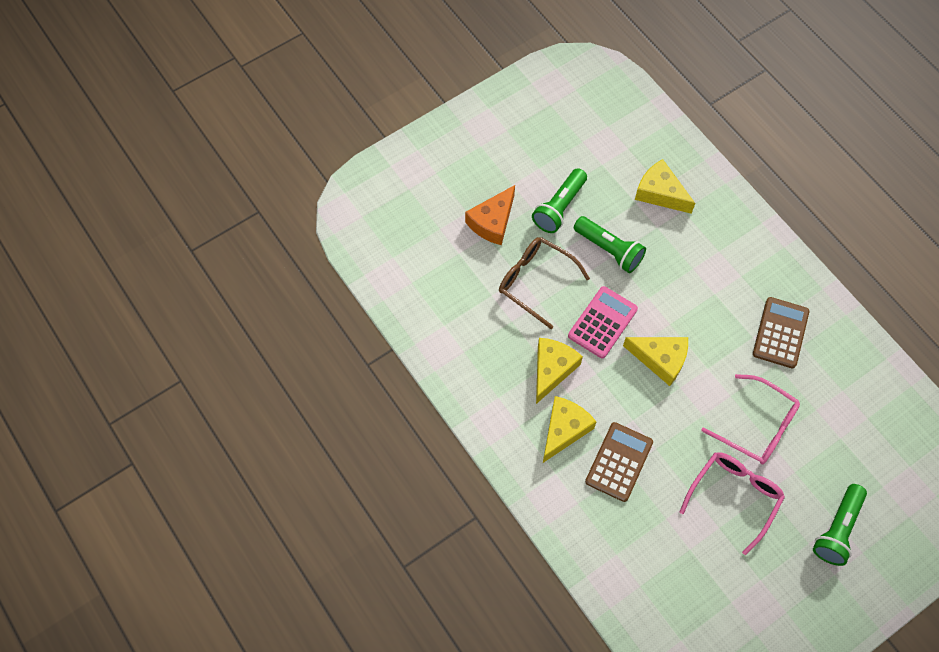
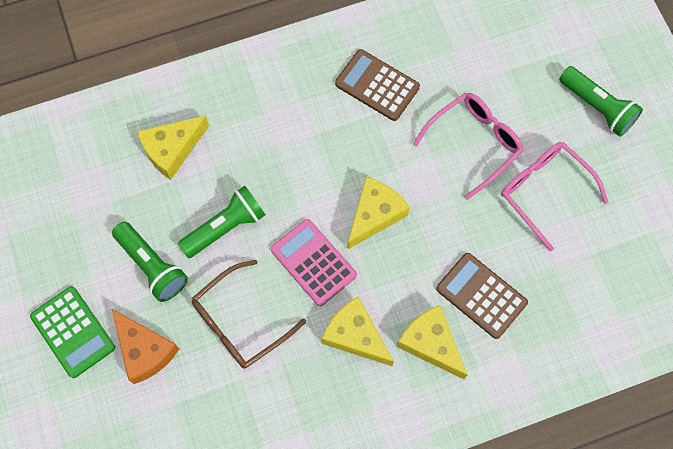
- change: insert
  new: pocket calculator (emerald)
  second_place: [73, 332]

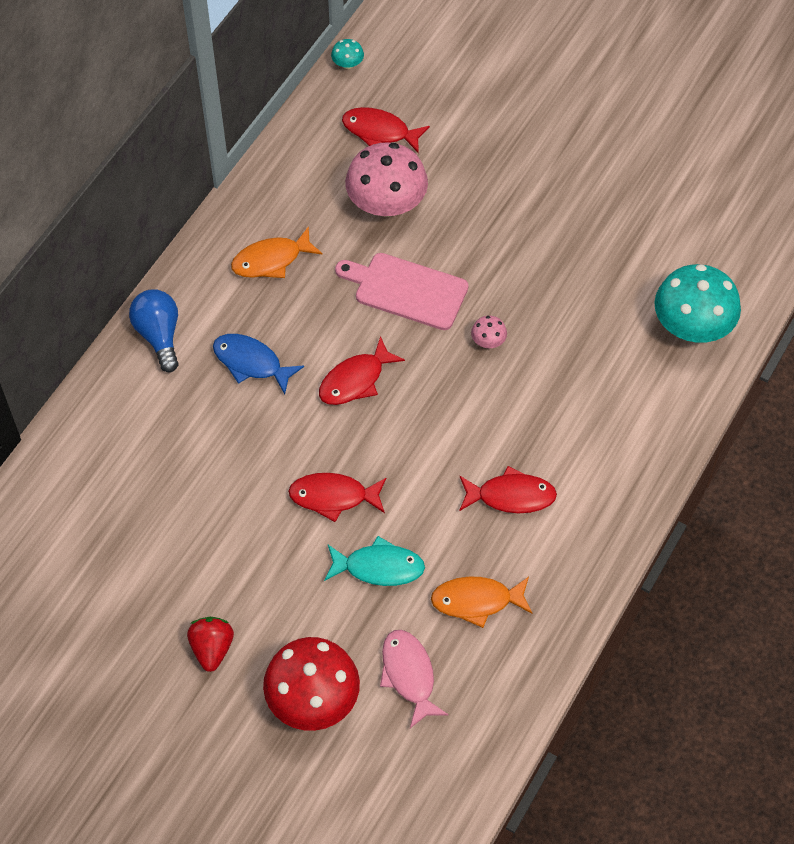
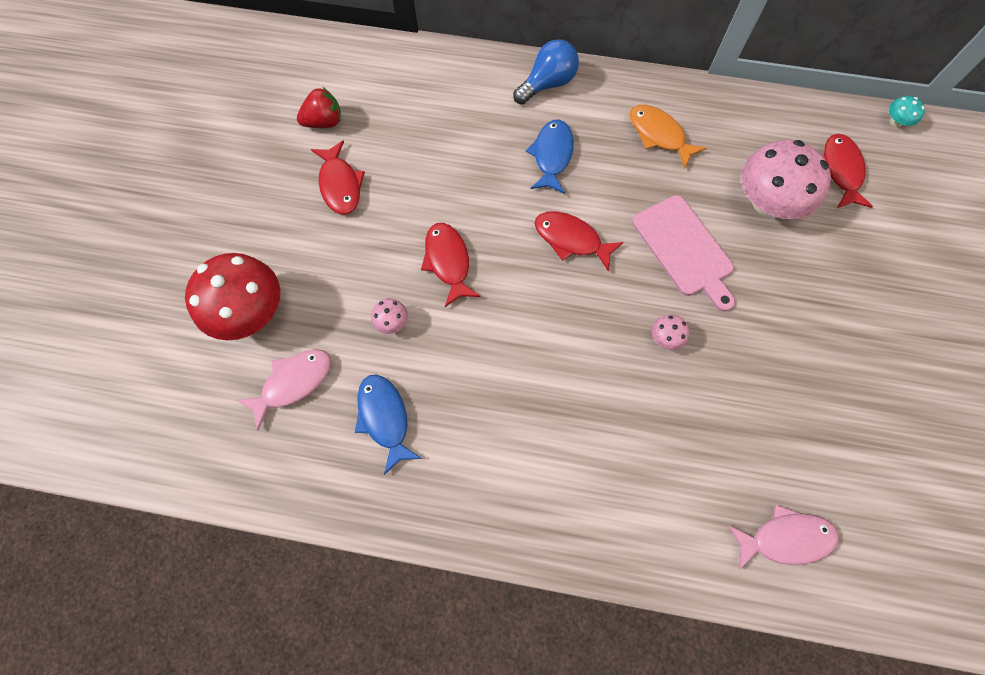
- change: move
  old: strawberry (crimson)
  first_place: [212, 648]
  second_place: [324, 122]
- change: replace
  old: toy fish (turquoise)
  new: fungus (rosy)
  first_place: [379, 567]
  second_place: [392, 322]
- change: rotate
  old: bread board (rosy)
  first_place: [406, 290]
  second_place: [684, 249]
  degrees: 150
- change: recolor
  old: toy fish (bright orange)
  new: toy fish (cobalt)
  first_place: [476, 601]
  second_place: [384, 418]
- change: move
  old: toy fish (crimson)
  first_place: [511, 496]
  second_place: [340, 185]
- change: replace
  old: fungus (turquoise)
  new: toy fish (rosy)
  first_place: [692, 326]
  second_place: [785, 538]

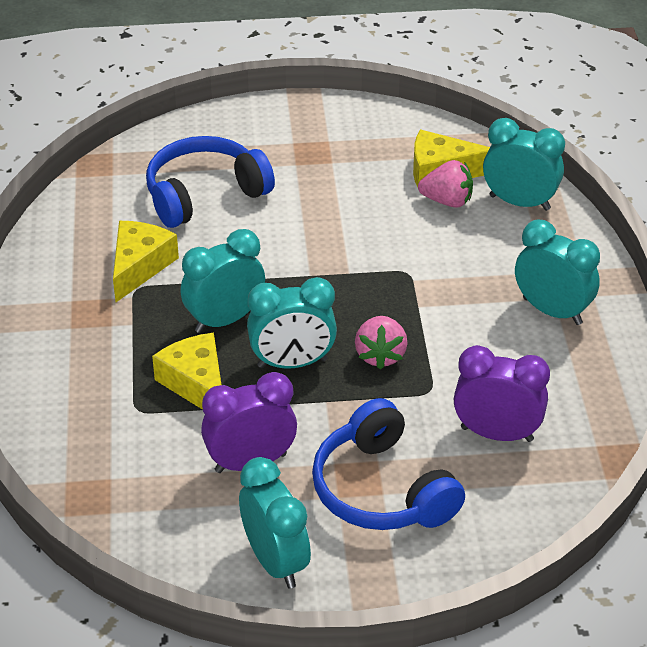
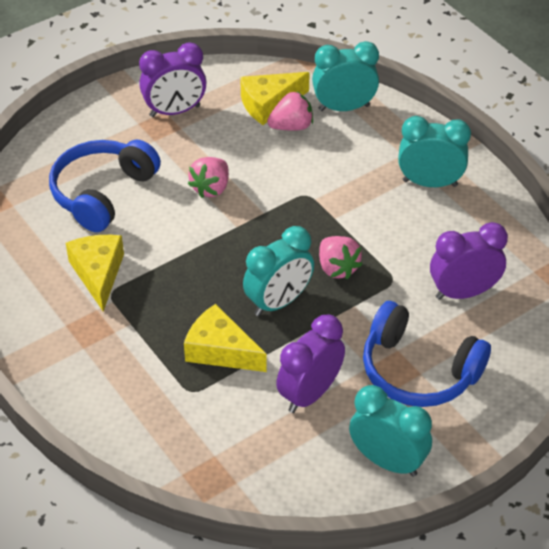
- change: delete
  old: alarm clock (turquoise)
  first_place: [225, 320]
- change: insert
  new: alarm clock (royal purple)
  second_place: [175, 111]
- change: insert
  new: strawberry (rosy)
  second_place: [211, 188]

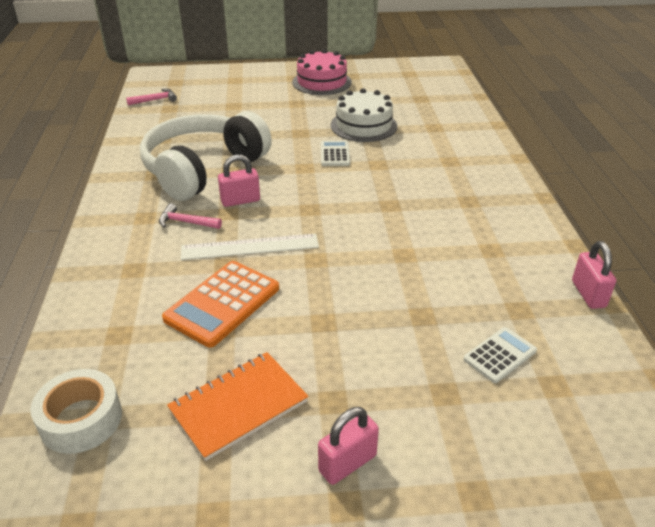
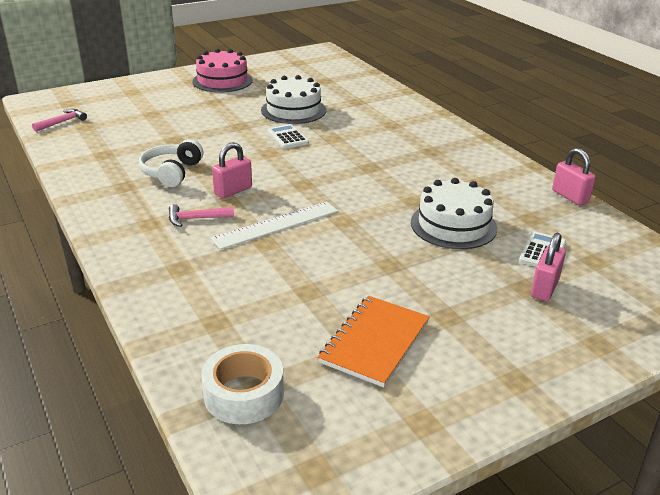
- change: resize
  old: headset (white)
  first_place: [203, 169]
  second_place: [172, 172]
  factor: 0.51
- change: delete
  old: pocket calculator (bright orange)
  first_place: [222, 303]
- change: move
  old: small lock (rosy)
  first_place: [347, 463]
  second_place: [544, 288]
- change: insert
  new: layer cake (white)
  second_place: [453, 225]

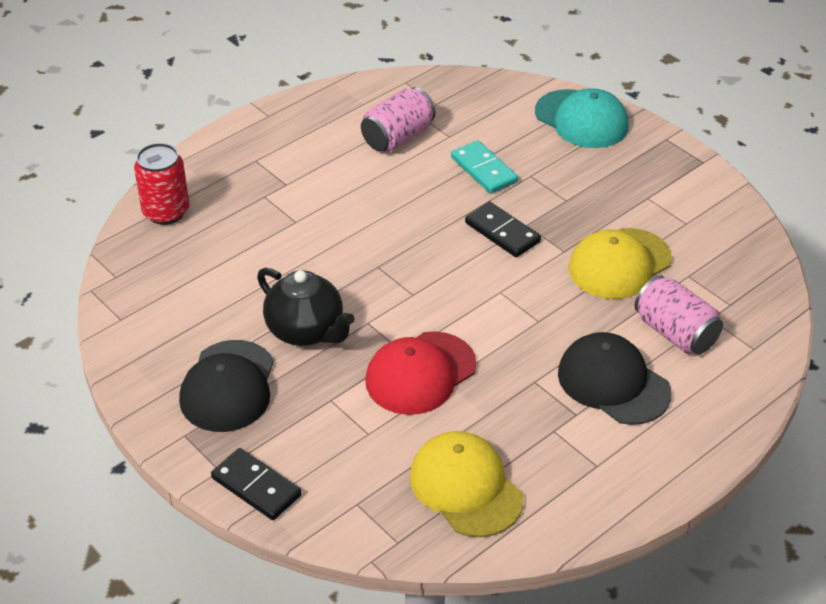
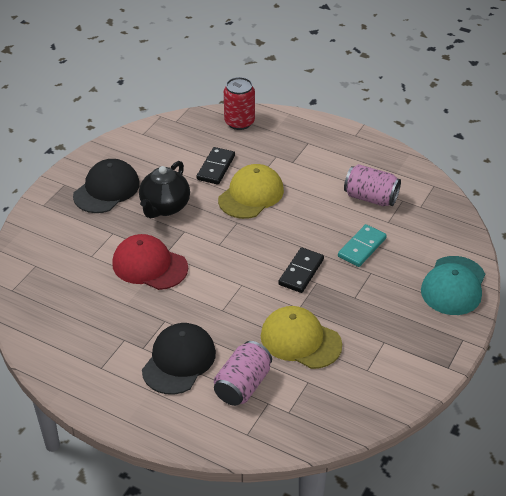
- change: rotate
  old: peaked cap (black)
  first_place: [228, 387]
  second_place: [106, 189]
  degrees: 135
- change: move
  old: domino tile (black)
  first_place: [256, 486]
  second_place: [216, 168]
- change: move
  old: peaked cap (bright yellow)
  first_place: [465, 487]
  second_place: [251, 195]

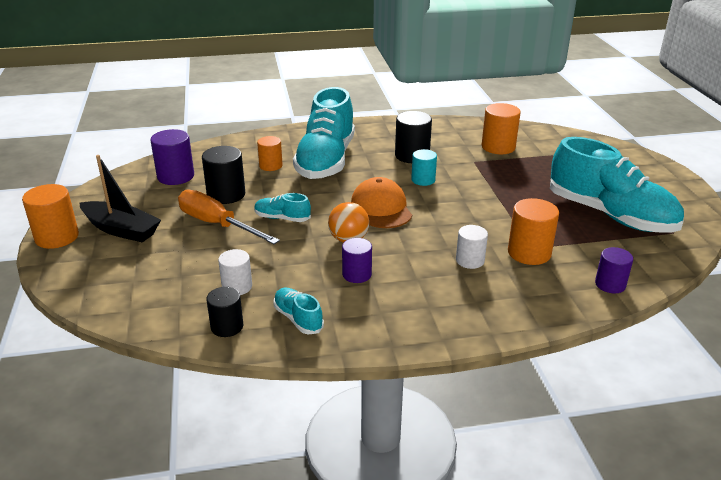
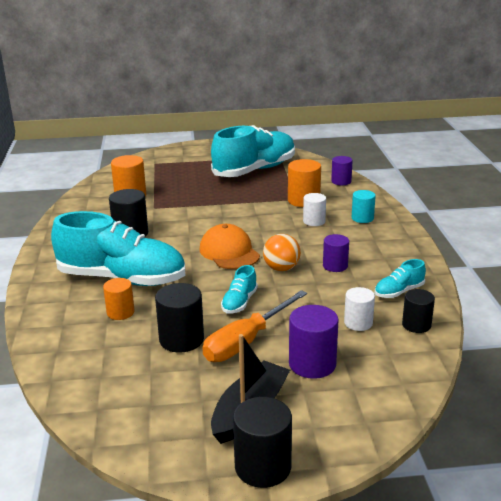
- change: recolor
  old: cylinder (bright orange)
  new: cylinder (black)
  first_place: [57, 237]
  second_place: [263, 467]
- change: move
  old: cylinder (royal purple)
  first_place: [175, 176]
  second_place: [312, 364]
- change: rotate
  old: peaked cap (bright orange)
  first_place: [381, 208]
  second_place: [229, 252]
  degrees: 75
- change: move
  old: cylinder (turquoise)
  first_place: [423, 180]
  second_place: [362, 218]

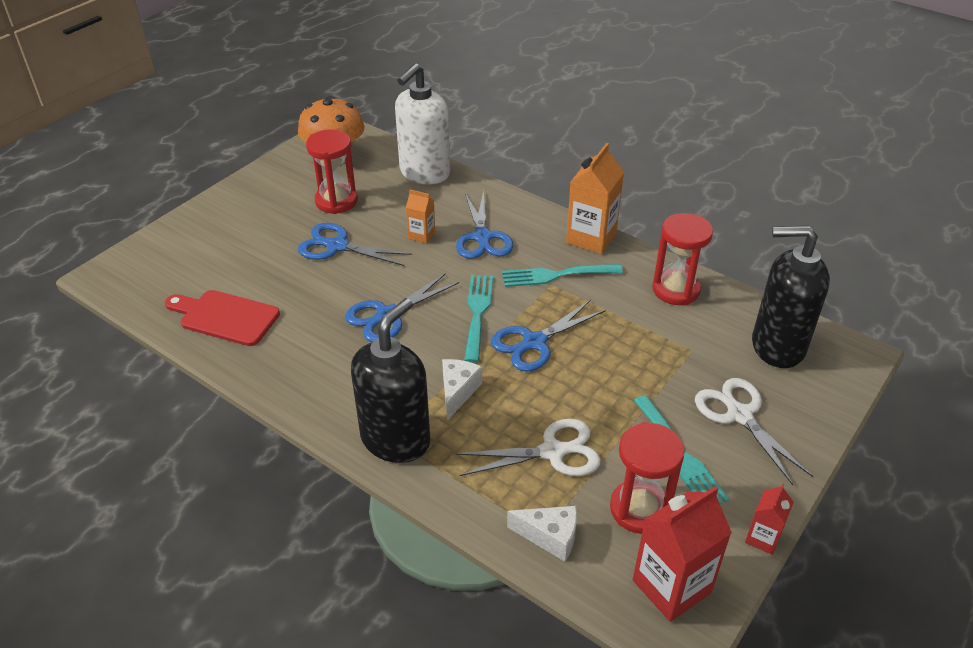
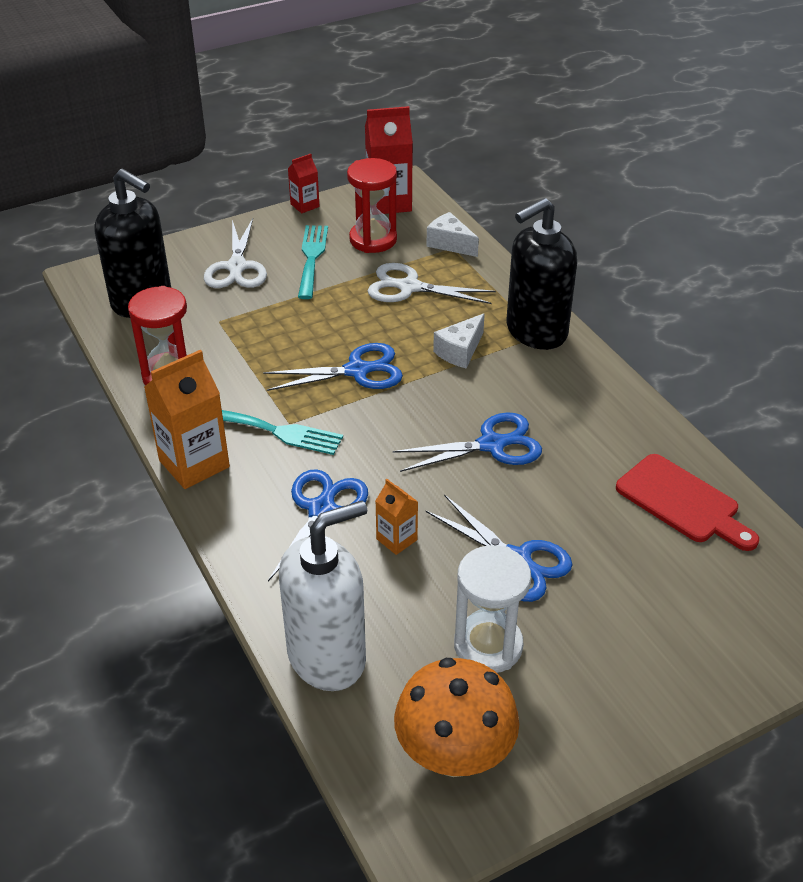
- change: recolor
  old: sand timer (crimson)
  new: sand timer (white)
  first_place: [336, 201]
  second_place: [488, 646]
- change: delete
  old: table fork (turquoise)
  first_place: [477, 313]

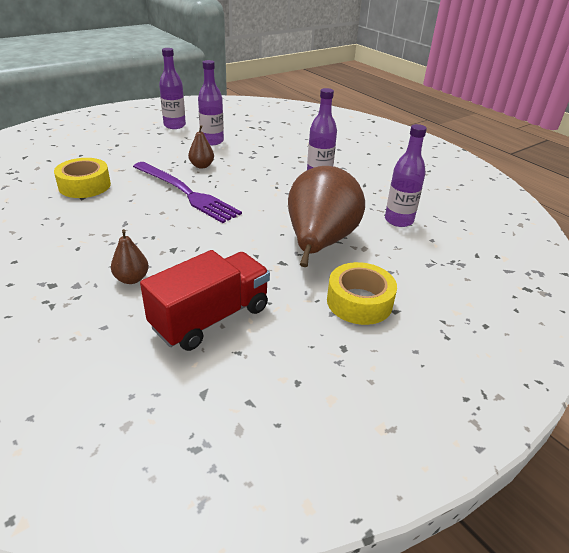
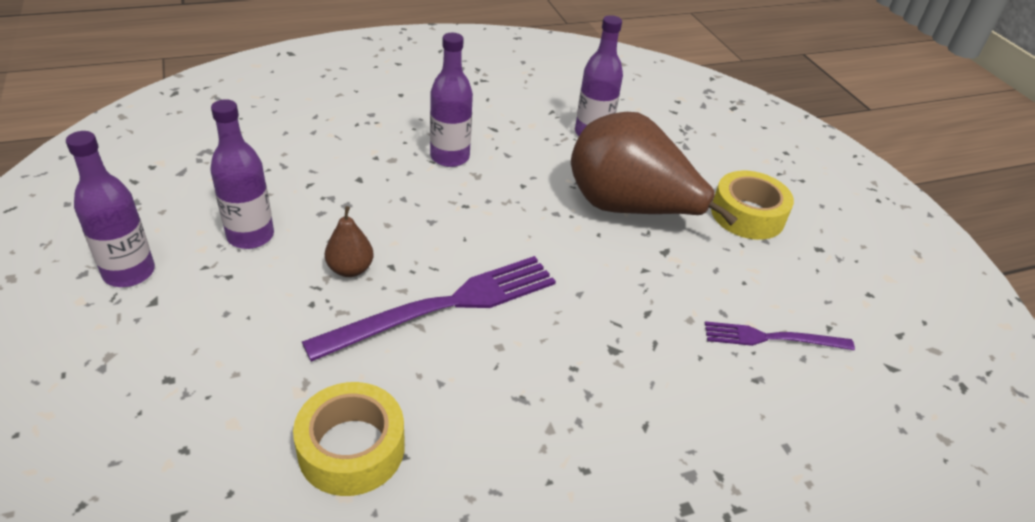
- change: delete
  old: pear (russet)
  first_place: [132, 279]
- change: replace
  old: truck (crimson)
  new: table fork (royal purple)
  first_place: [211, 318]
  second_place: [771, 338]

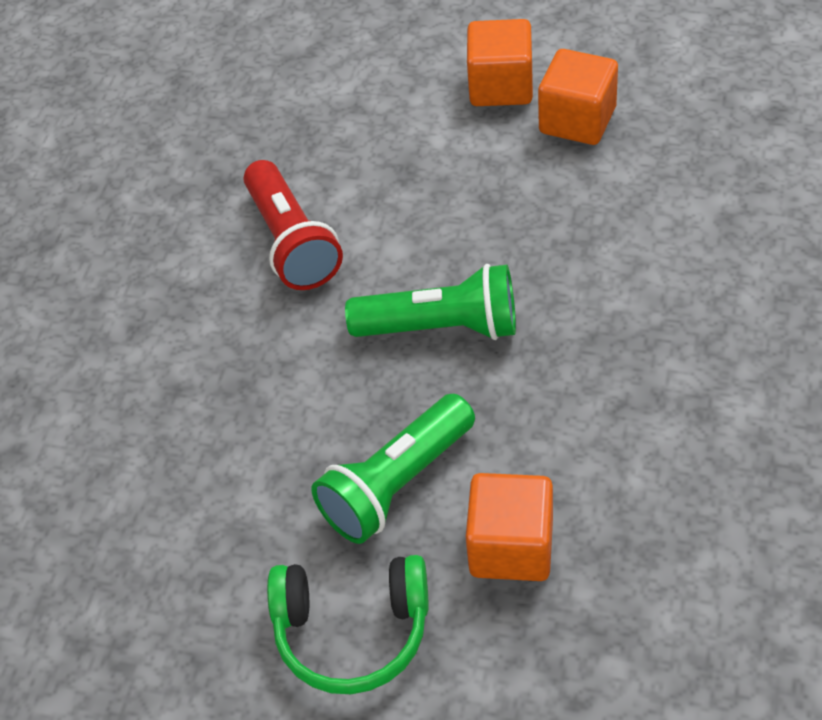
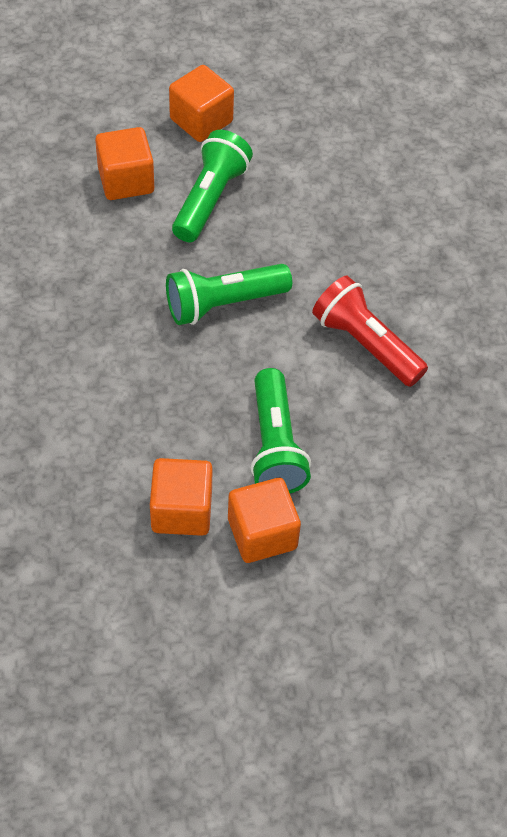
- change: replace
  old: headset (emerald)
  new: solid cube (bright orange)
  first_place: [352, 631]
  second_place: [201, 120]
- change: insert
  new: pocket torch (emerald)
  second_place: [275, 445]

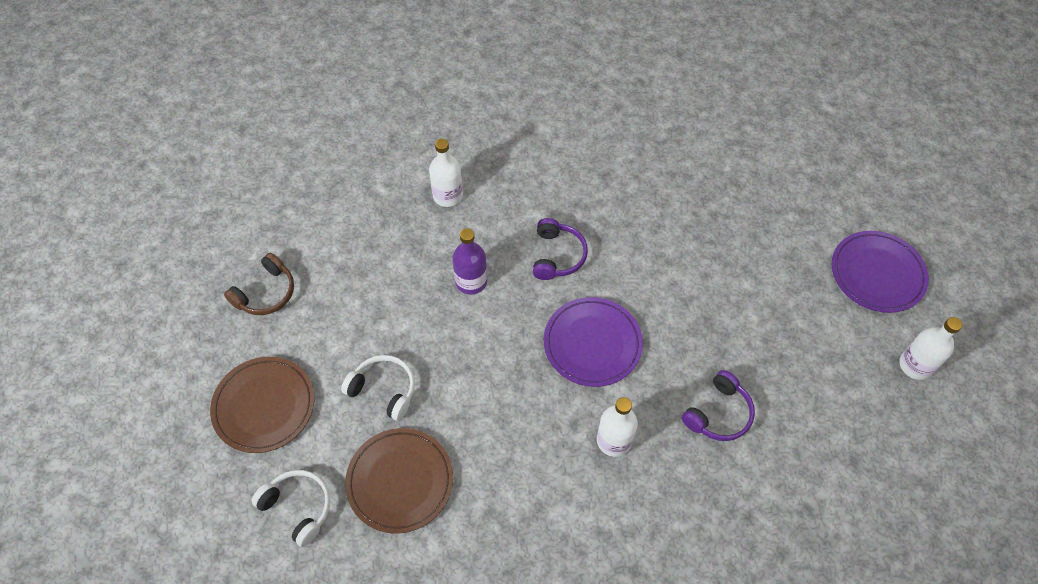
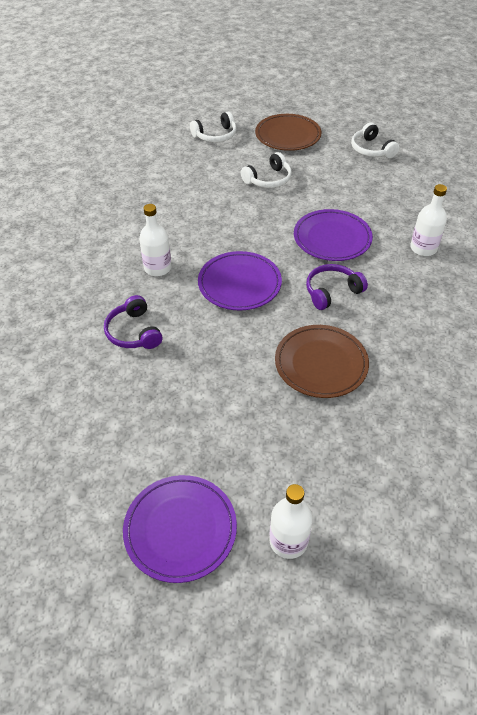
- change: recolor
  old: headset (russet)
  new: headset (white)
  first_place: [266, 293]
  second_place: [371, 149]
- change: move
  old: plate (russet)
  first_place: [400, 481]
  second_place: [321, 364]
- change: replace
  old: bottle (royal purple)
  new: plate (royal purple)
  first_place: [471, 281]
  second_place: [332, 238]
- change: rotate
  old: headset (royal purple)
  first_place: [557, 255]
  second_place: [332, 292]
  degrees: 120
- change: move
  old: bottle (white)
  first_place: [915, 365]
  second_place: [288, 541]

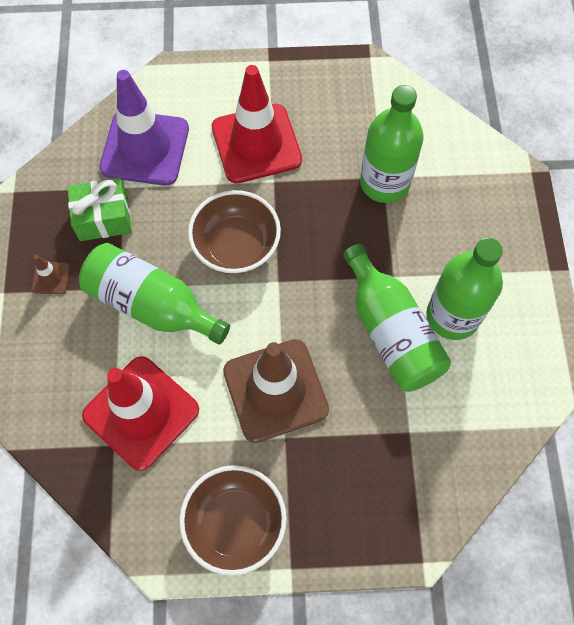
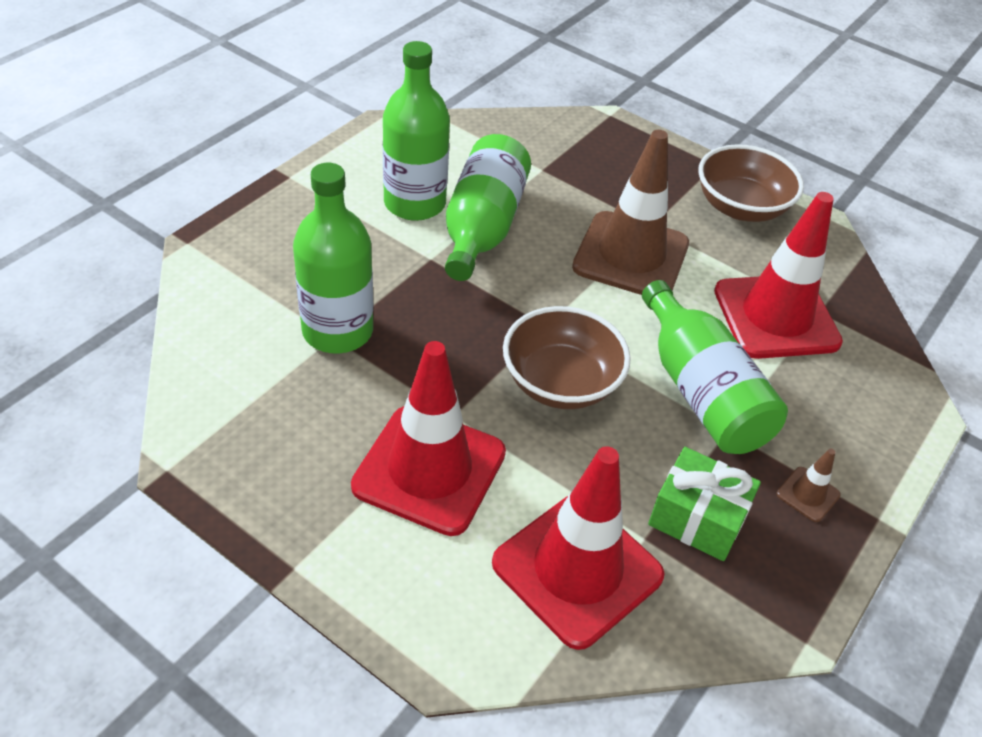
- change: recolor
  old: safety cone (royal purple)
  new: safety cone (crimson)
  first_place: [145, 148]
  second_place: [577, 569]

